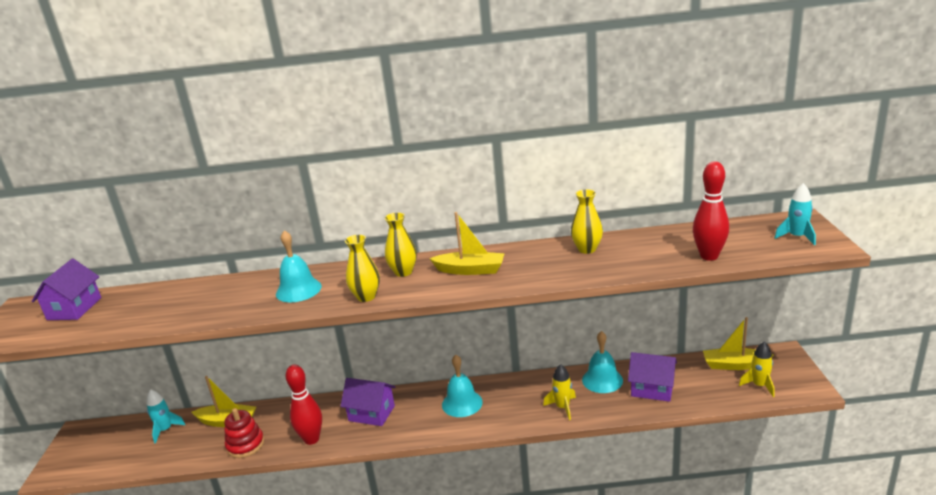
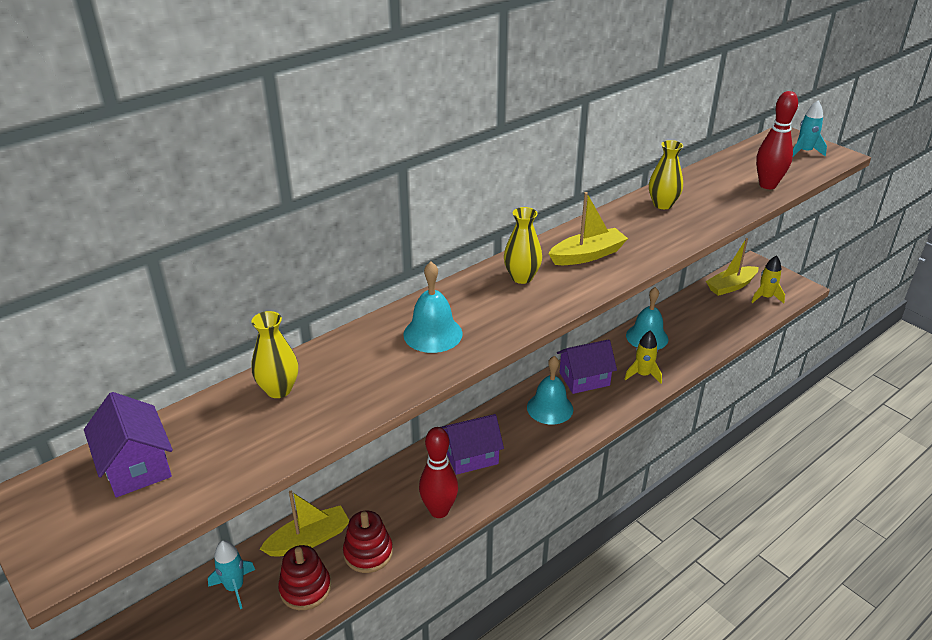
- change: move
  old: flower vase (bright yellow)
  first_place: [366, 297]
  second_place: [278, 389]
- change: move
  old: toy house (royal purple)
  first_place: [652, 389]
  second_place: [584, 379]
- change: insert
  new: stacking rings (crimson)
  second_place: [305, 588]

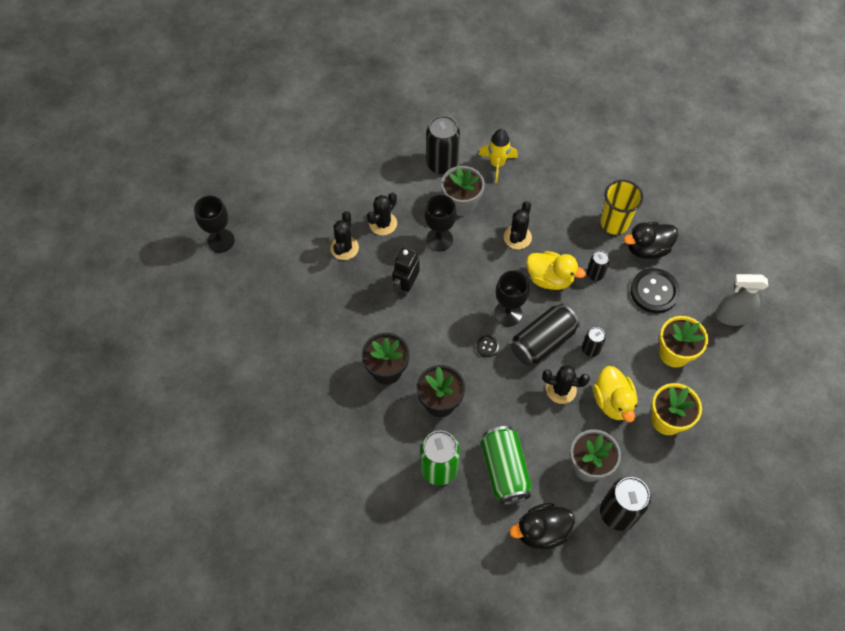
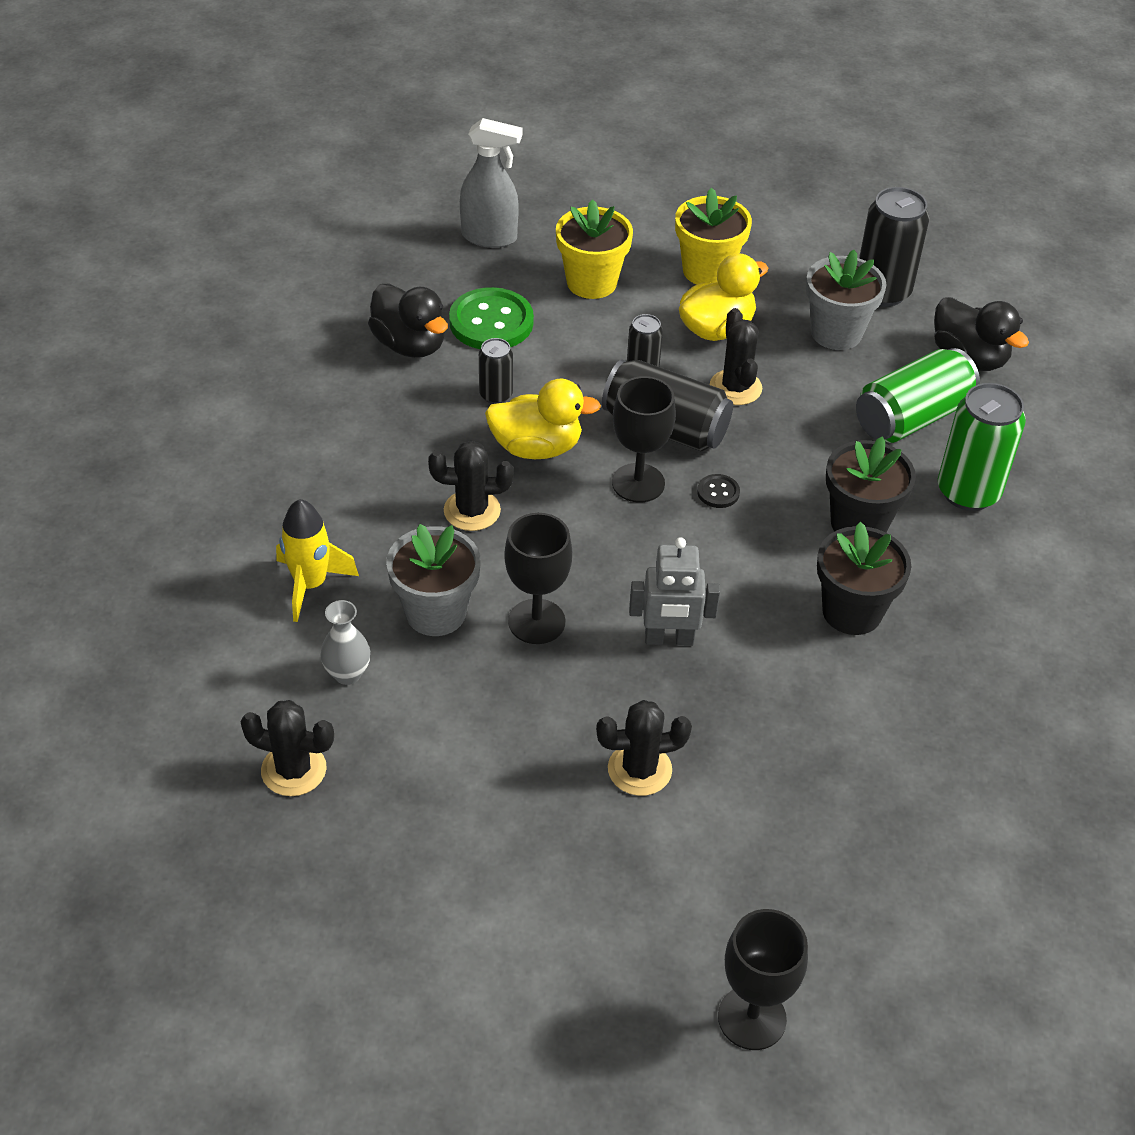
- change: move
  old: prickly plant (black)
  first_place: [383, 223]
  second_place: [294, 770]
- change: recolor
  old: robot (black)
  new: robot (grey)
  first_place: [406, 286]
  second_place: [669, 639]
- change: replace
  old: tin (black)
  new: flower vase (grey)
  first_place: [442, 164]
  second_place: [347, 674]
- change: rotate
  old: duck (bright yellow)
  first_place: [549, 278]
  second_place: [536, 447]
  degrees: 90
- change: delete
  old: beaker (bright yellow)
  first_place: [614, 223]
- change: recolor
  old: sewing button (black)
  new: sewing button (emerald)
  first_place: [654, 291]
  second_place: [491, 322]
- change: rotate
  old: spray cleaner (grey)
  first_place: [731, 316]
  second_place: [489, 237]
  degrees: -60

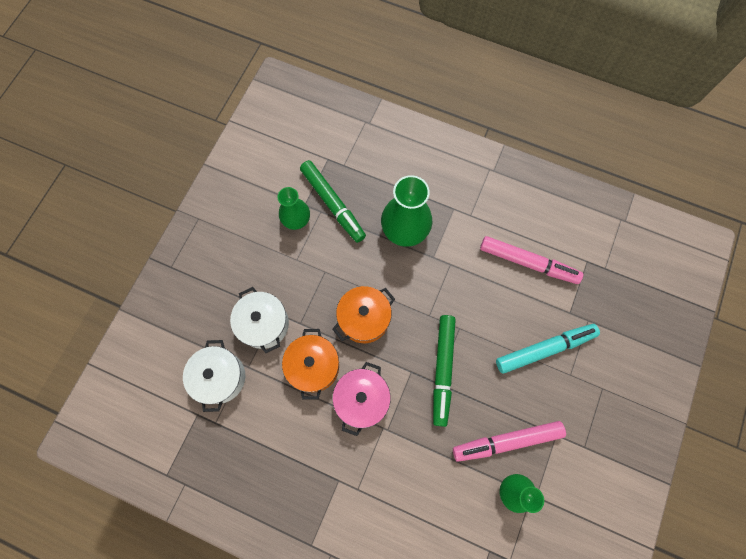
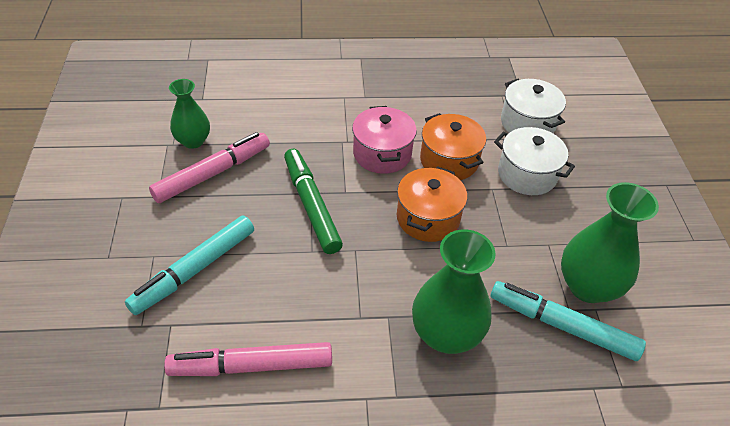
- change: resize
  old: flower vase (emerald)
  first_place: [296, 220]
  second_place: [588, 286]
  factor: 1.6
- change: recolor
  old: marker (emerald)
  new: marker (turquoise)
  first_place: [333, 204]
  second_place: [562, 326]

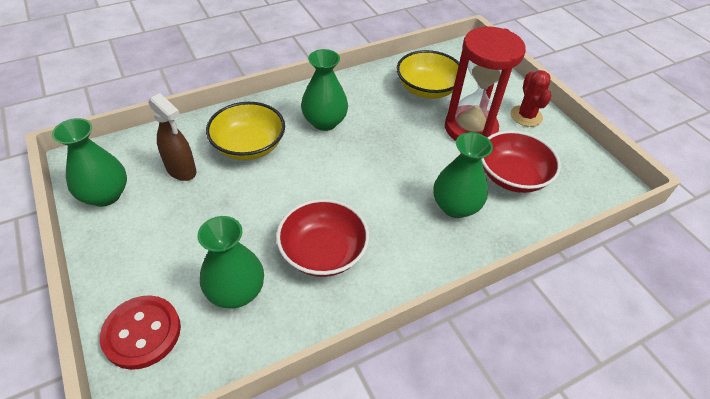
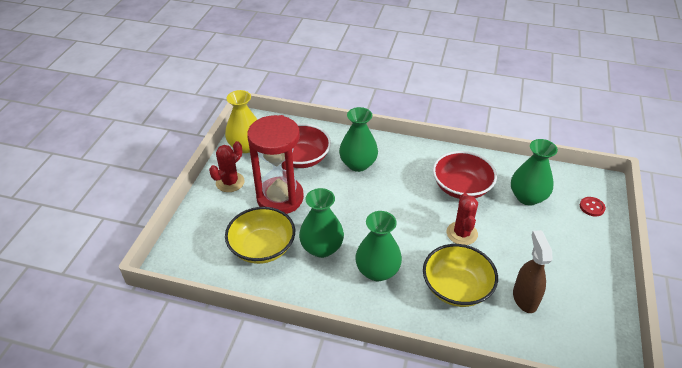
- change: move
  old: flower vase (emerald)
  first_place: [105, 195]
  second_place: [322, 248]
- change: resize
  old: sewing button (crimson)
  first_place: [142, 333]
  second_place: [592, 207]
  factor: 0.51
- change: insert
  new: flower vase (bright yellow)
  second_place: [246, 146]
- change: insert
  new: prickly plant (crimson)
  second_place: [462, 233]

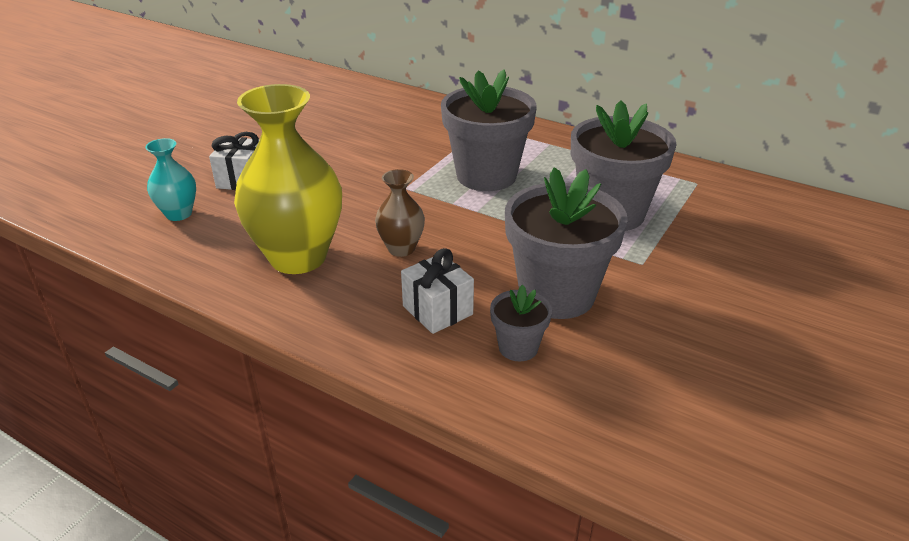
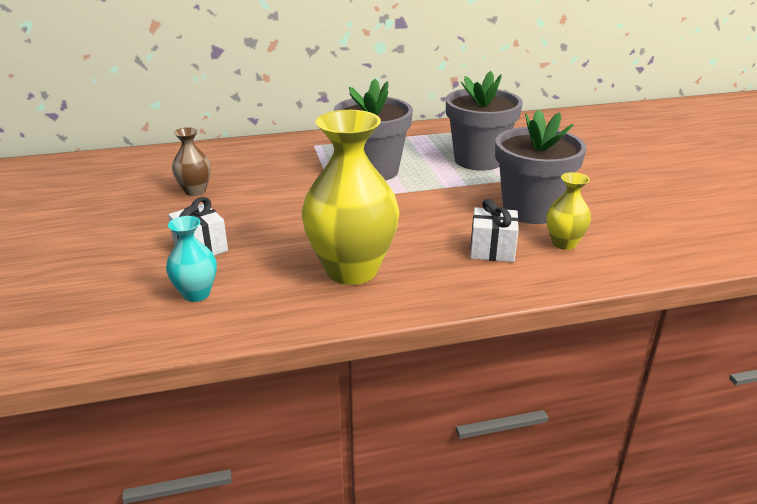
- change: move
  old: flower vase (russet)
  first_place: [401, 248]
  second_place: [195, 191]
- change: replace
  old: potted plant (grey)
  new: flower vase (bright yellow)
  first_place: [518, 347]
  second_place: [564, 243]

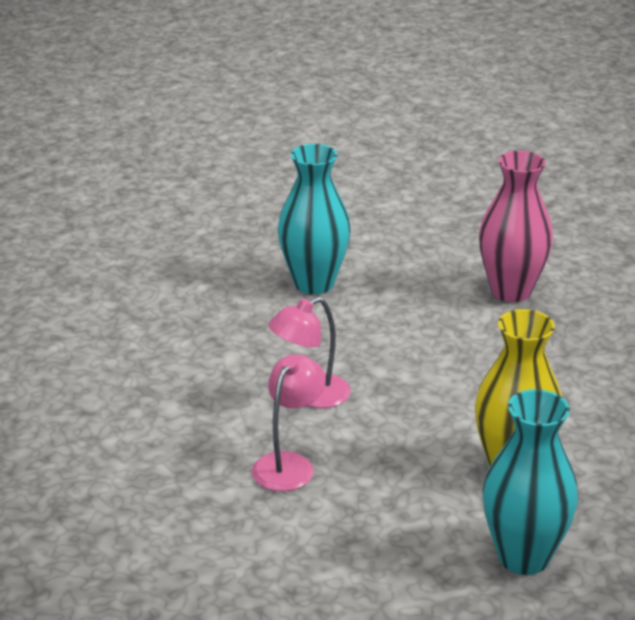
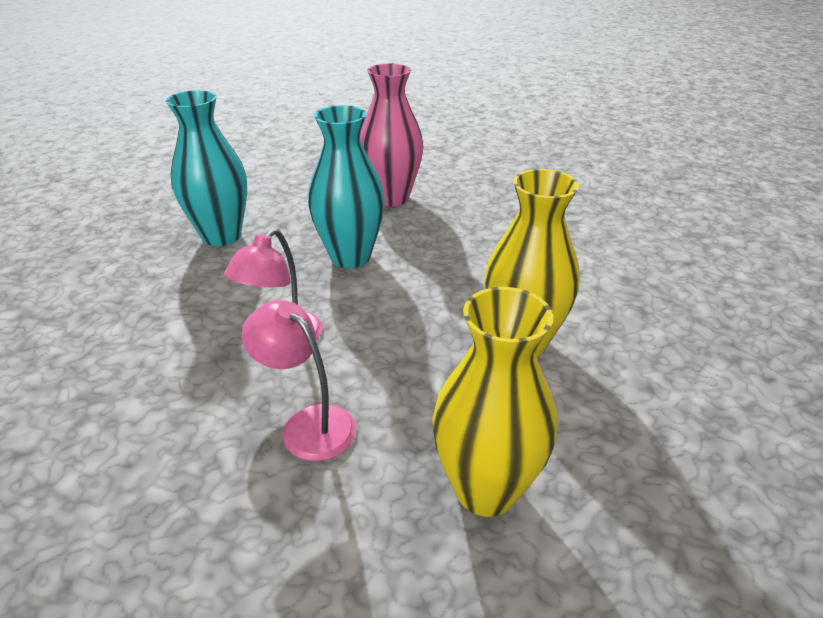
- change: rotate
  old: lamp (rosy)
  first_place: [289, 464]
  second_place: [308, 424]
  degrees: -45
- change: move
  old: flower vase (turquoise)
  first_place: [523, 557]
  second_place: [350, 257]
- change: insert
  new: flower vase (bright yellow)
  second_place: [485, 489]

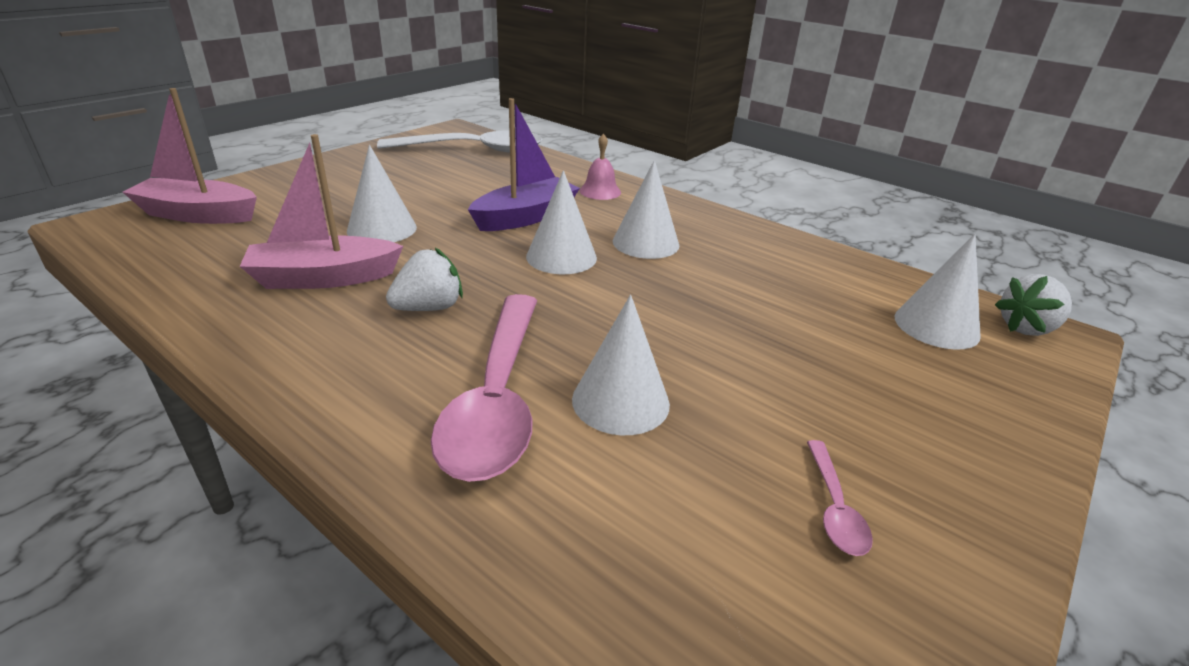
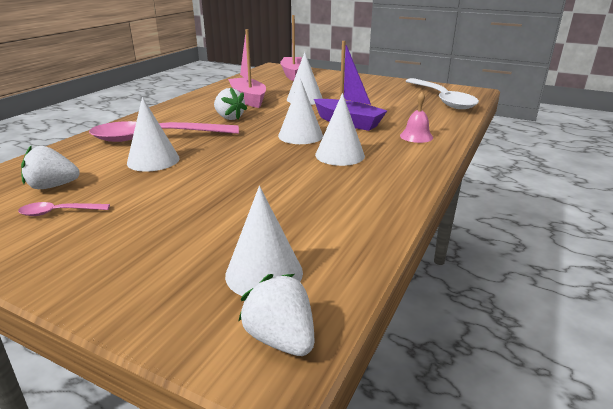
- change: insert
  new: strawberry (white)
  second_place: [53, 186]

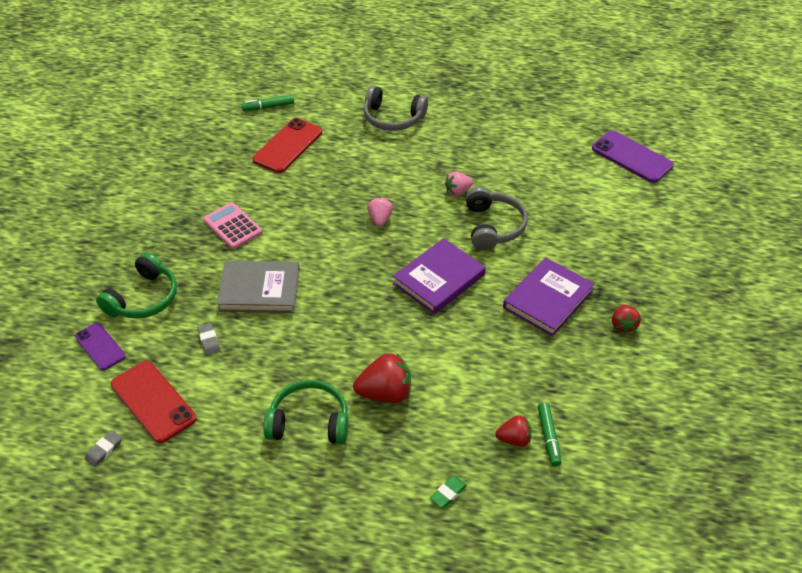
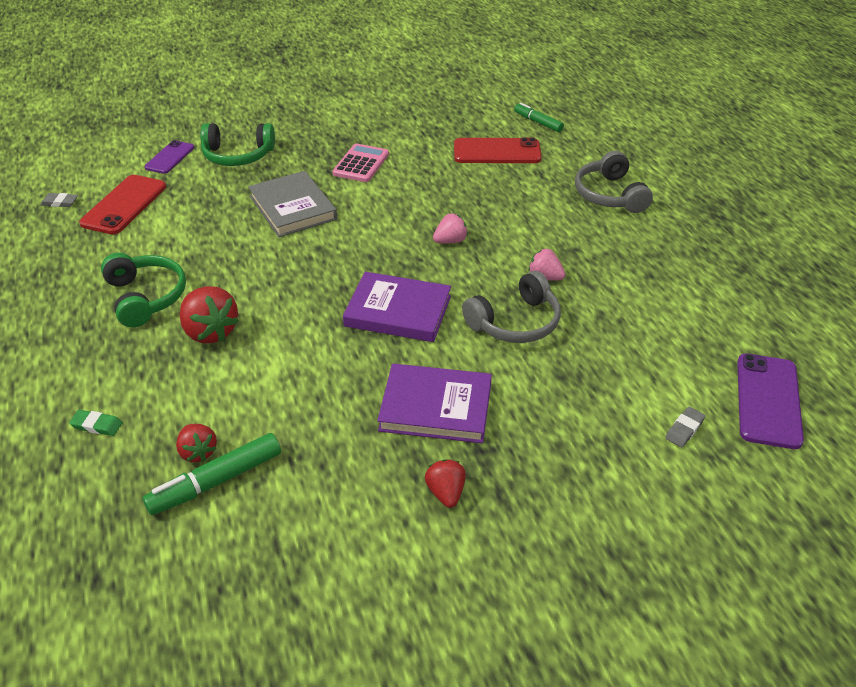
- change: move
  old: eraser (grey)
  first_place: [209, 340]
  second_place: [684, 429]
- change: resize
  old: marker (emerald)
  first_place: [549, 437]
  second_place: [216, 481]
  factor: 1.52
- change: rotate
  old: strawberry (crimson)
  first_place: [623, 325]
  second_place: [446, 493]
  degrees: 105

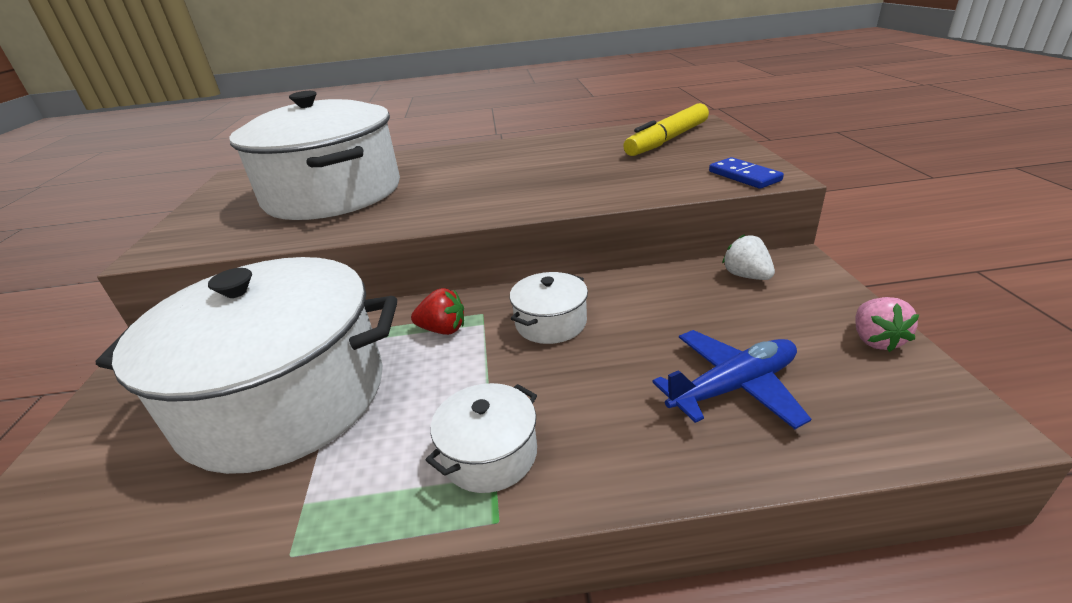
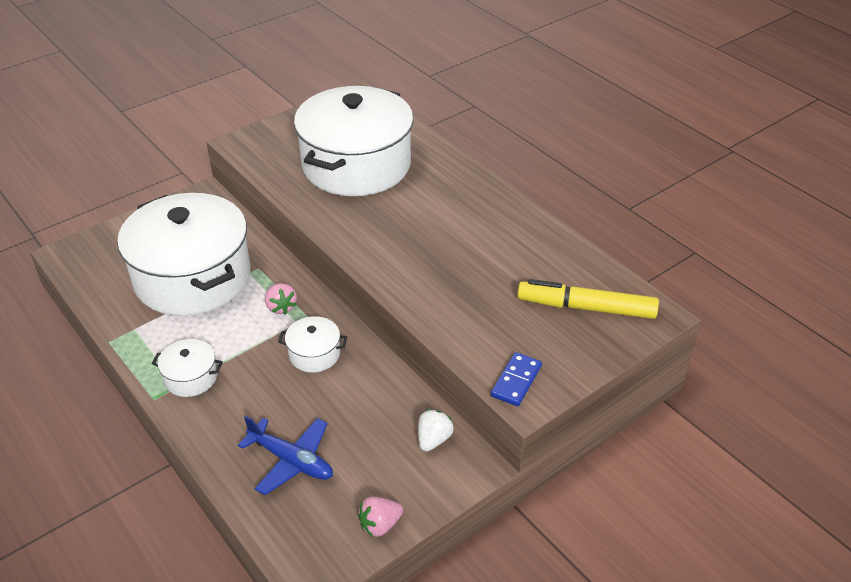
- change: recolor
  old: strawberry (crimson)
  new: strawberry (rosy)
  first_place: [443, 329]
  second_place: [281, 307]

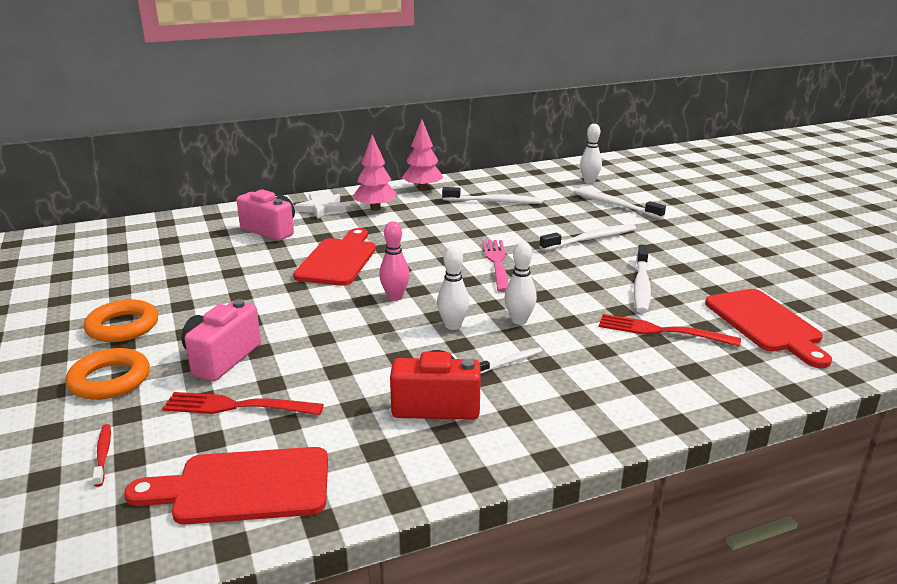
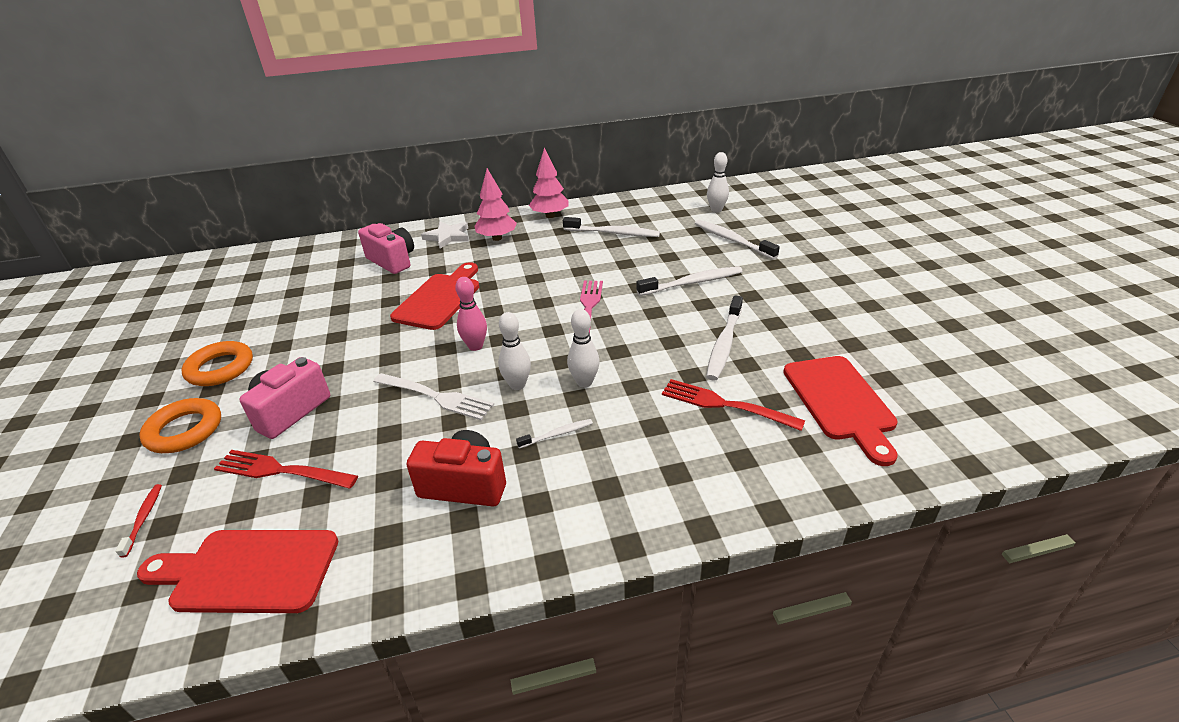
- change: insert
  new: table fork (white)
  second_place: [436, 397]

